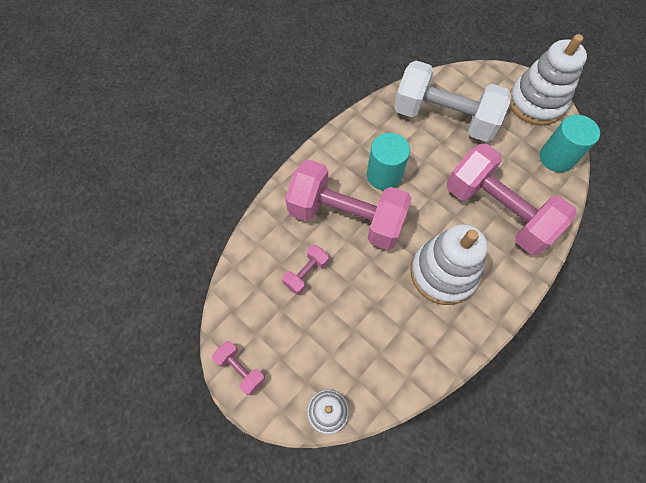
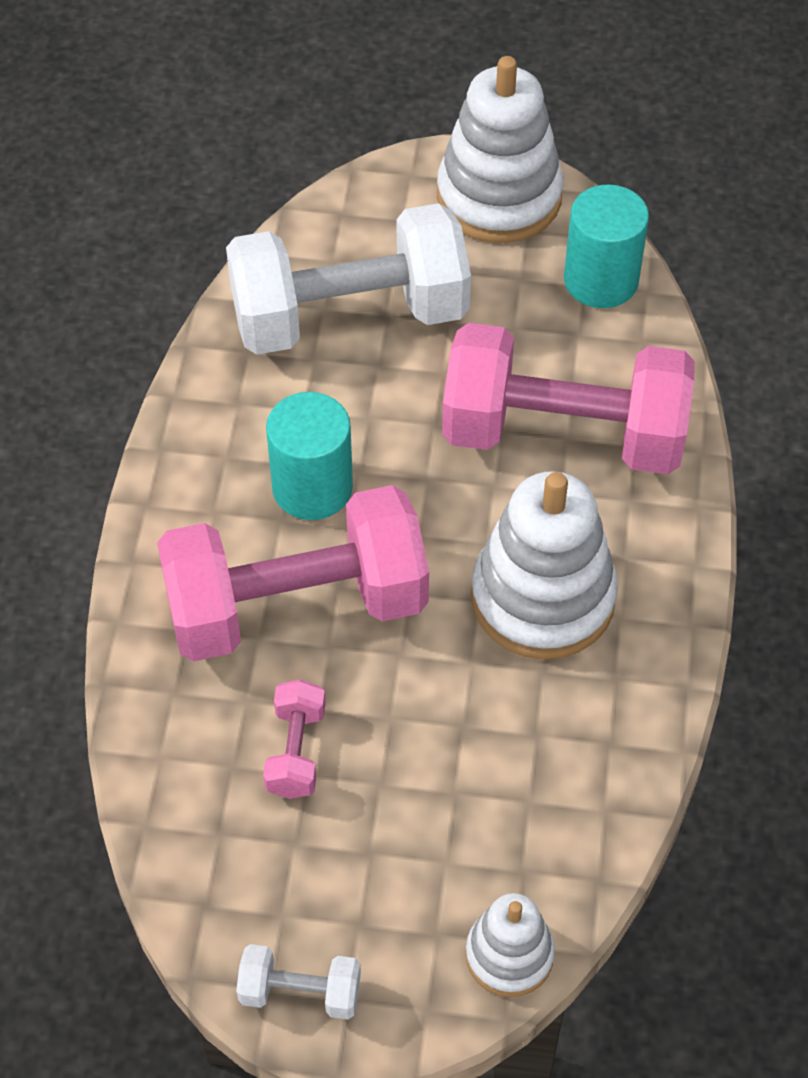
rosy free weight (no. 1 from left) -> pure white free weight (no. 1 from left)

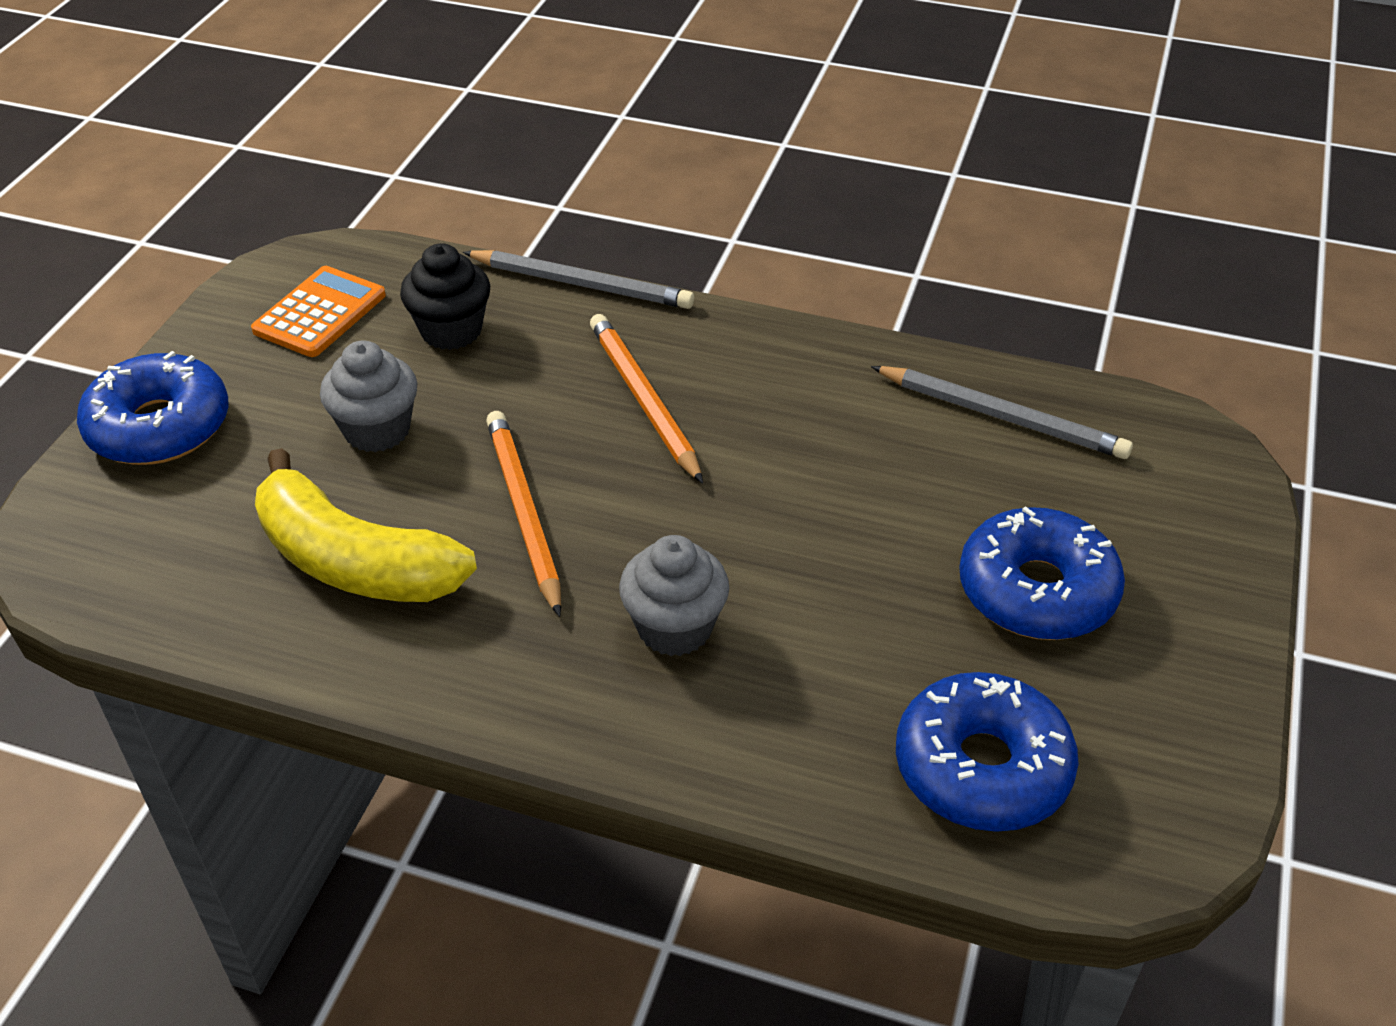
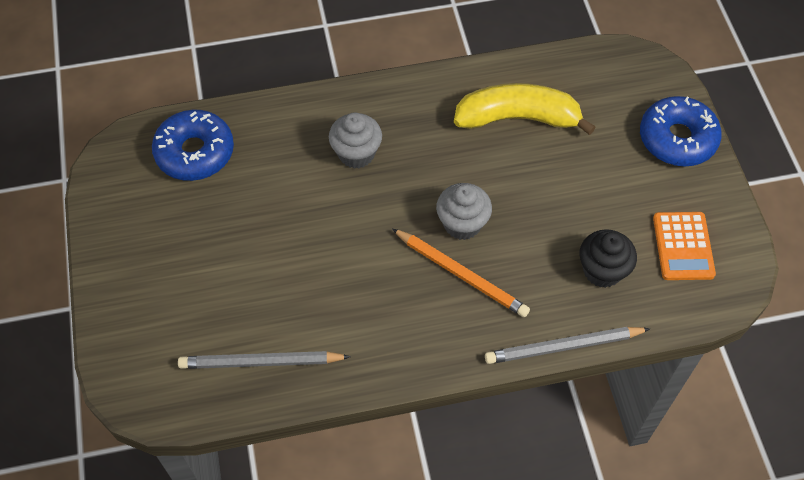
gray fairy cake (no. 1 from left in the first image) -> gray fairy cake (no. 2 from left), shifted
bright orange pencil (no. 1 from left) -> none
blue glazed donut (no. 3 from left) -> none

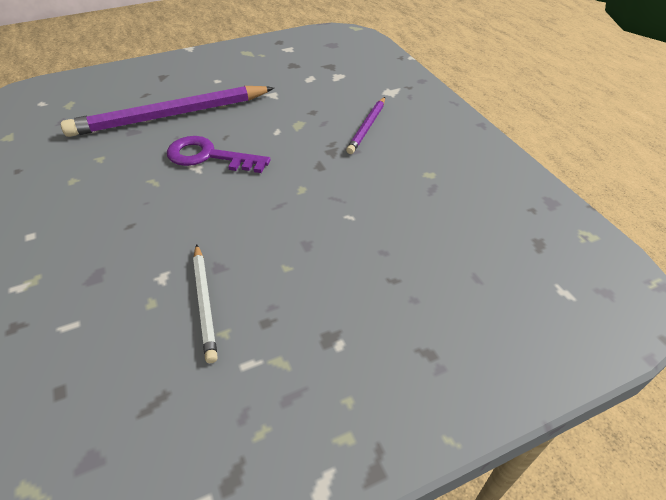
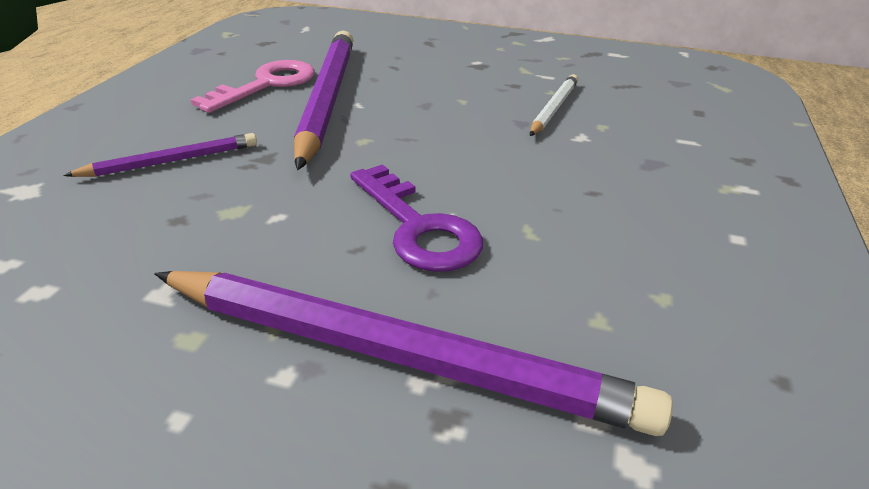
none -> rosy latchkey
none -> violet pencil (no. 2 from left)

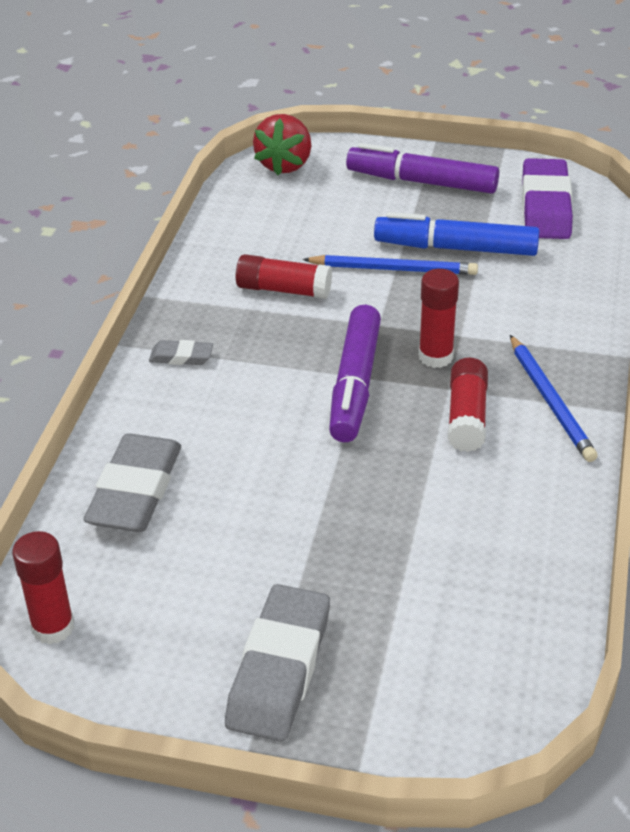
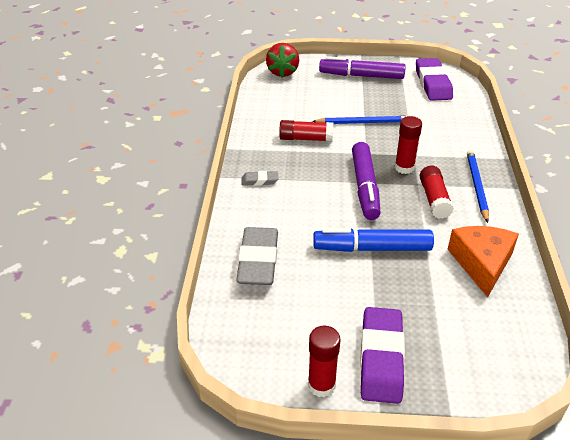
crimson glue stick (no. 1 from left in the first image) -> crimson glue stick (no. 2 from left), shifted
blue marker, shifted
gray pencil eraser (no. 3 from left) -> violet pencil eraser (no. 1 from left)
none -> bright orange cheese
blue pencil (no. 2 from left), 150 degrees counterclockwise

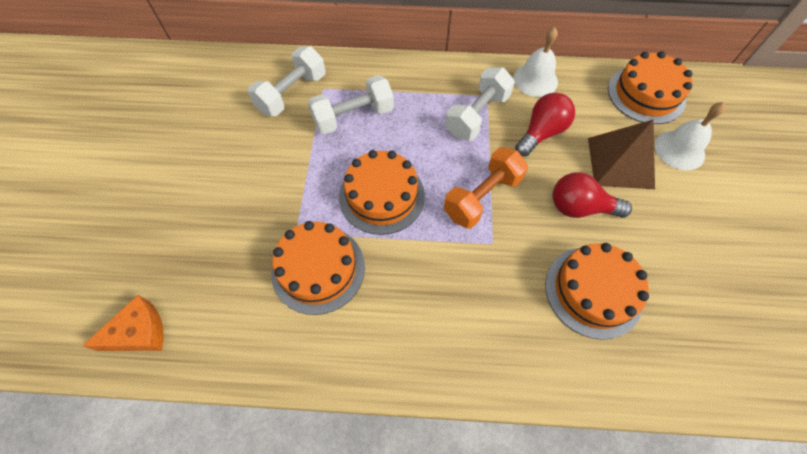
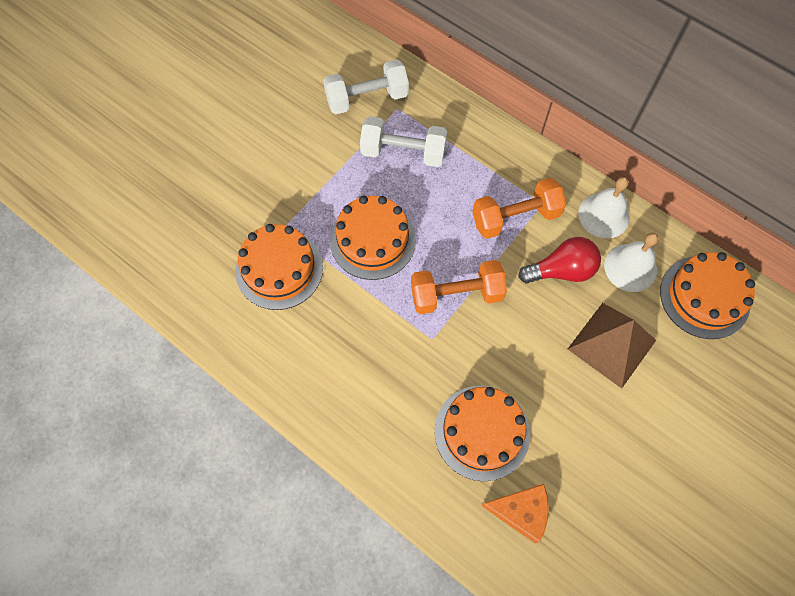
pure white free weight (no. 3 from left) -> bright orange free weight (no. 2 from left)
bright orange cheese, shifted
pure white bell (no. 2 from left), shifted
crimson bulb (no. 2 from left) -> none

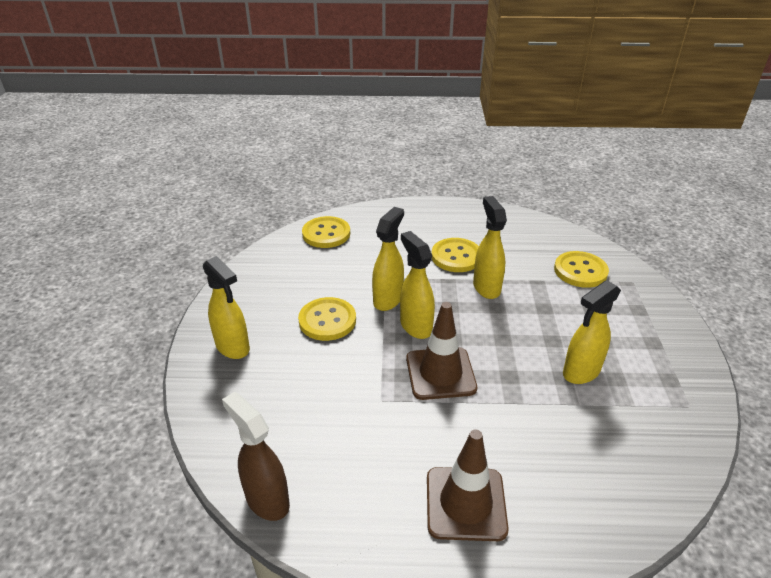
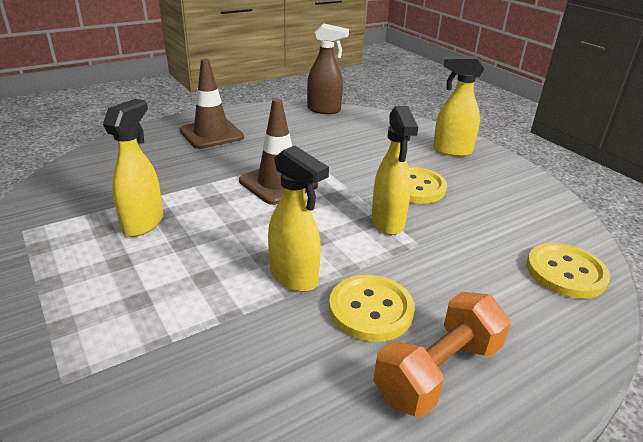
none -> bright orange free weight
yellow spray bottle (no. 3 from left) -> none
yellow shirt button (no. 4 from left) -> none

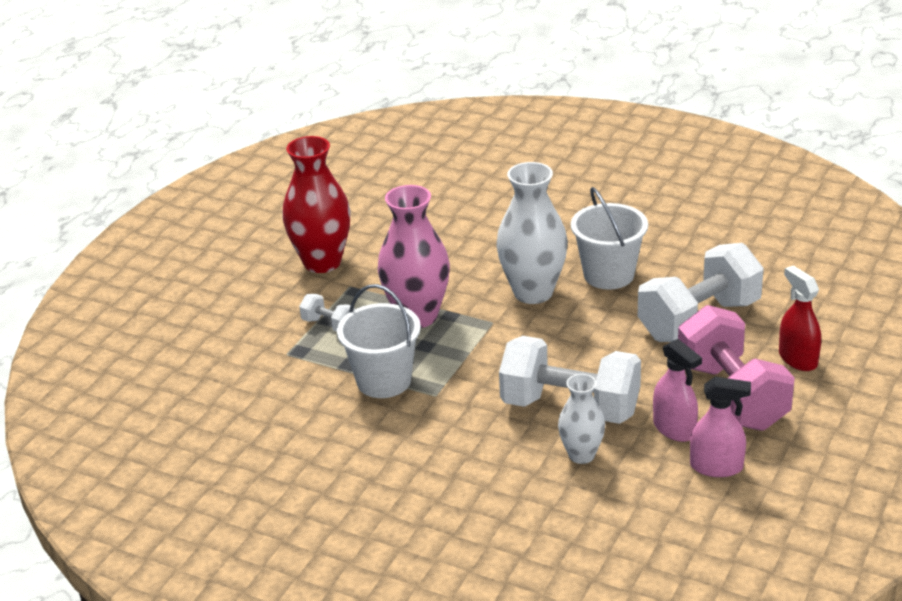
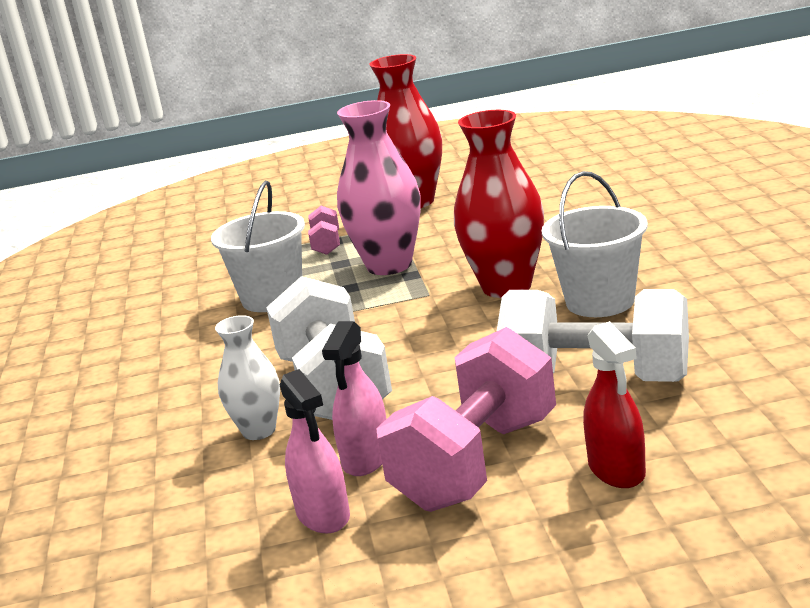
pure white free weight (no. 1 from left) -> rosy free weight (no. 1 from left)
pure white tall vase (no. 1 from left) -> crimson tall vase (no. 2 from left)
crimson spray bottle, 135 degrees clockwise

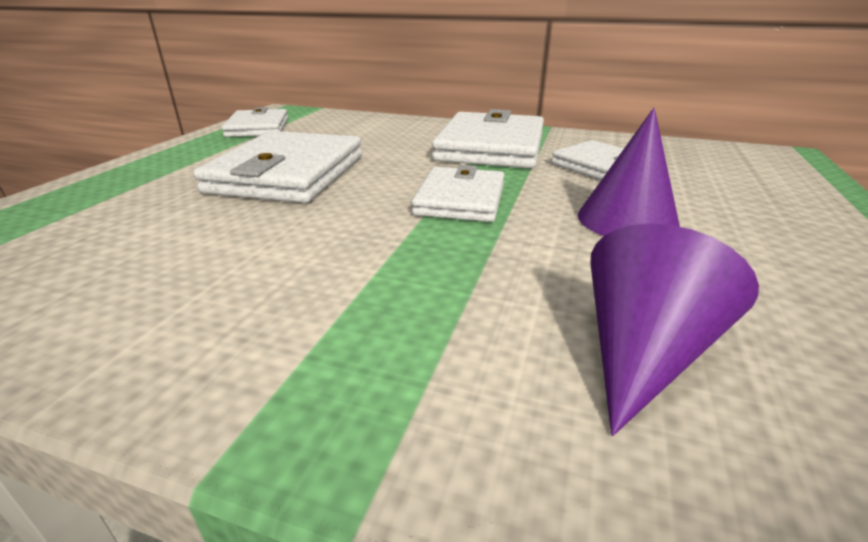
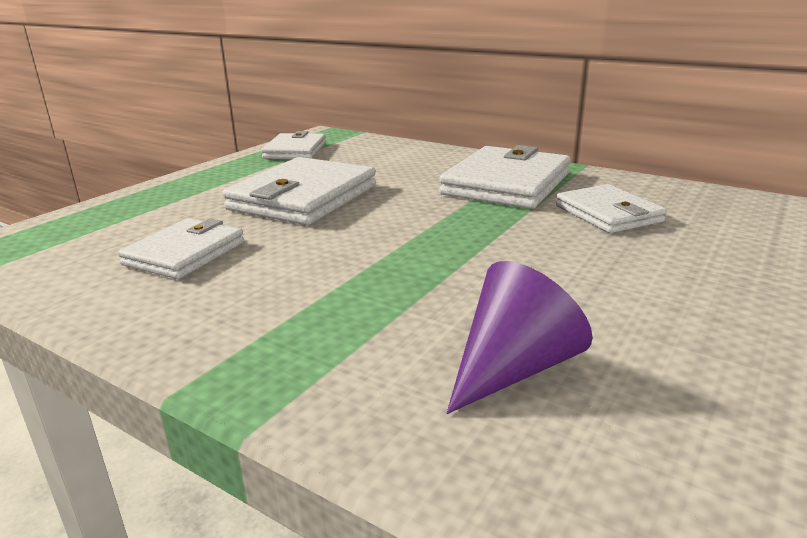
pure white card wallet (no. 3 from left in the first image) -> pure white card wallet (no. 1 from left), shifted
violet cone (no. 1 from left) -> none

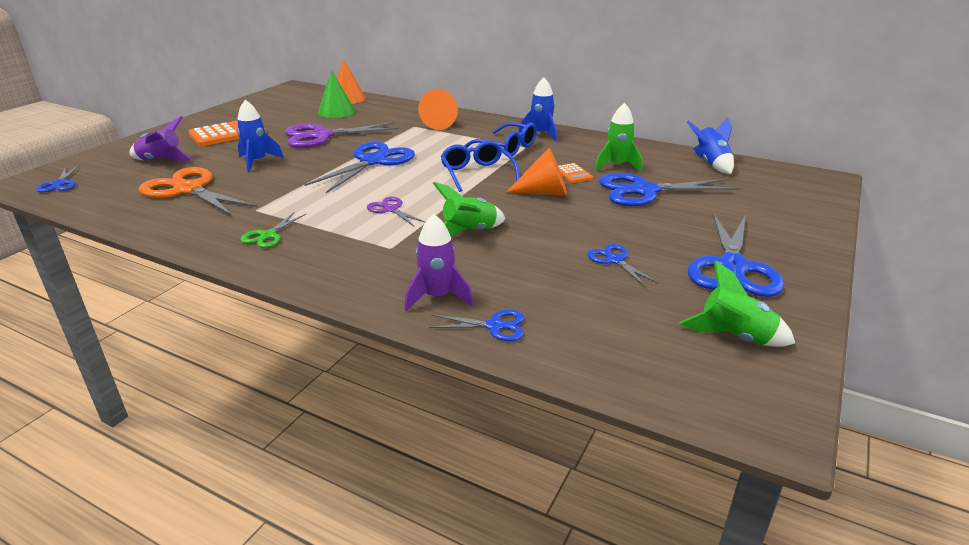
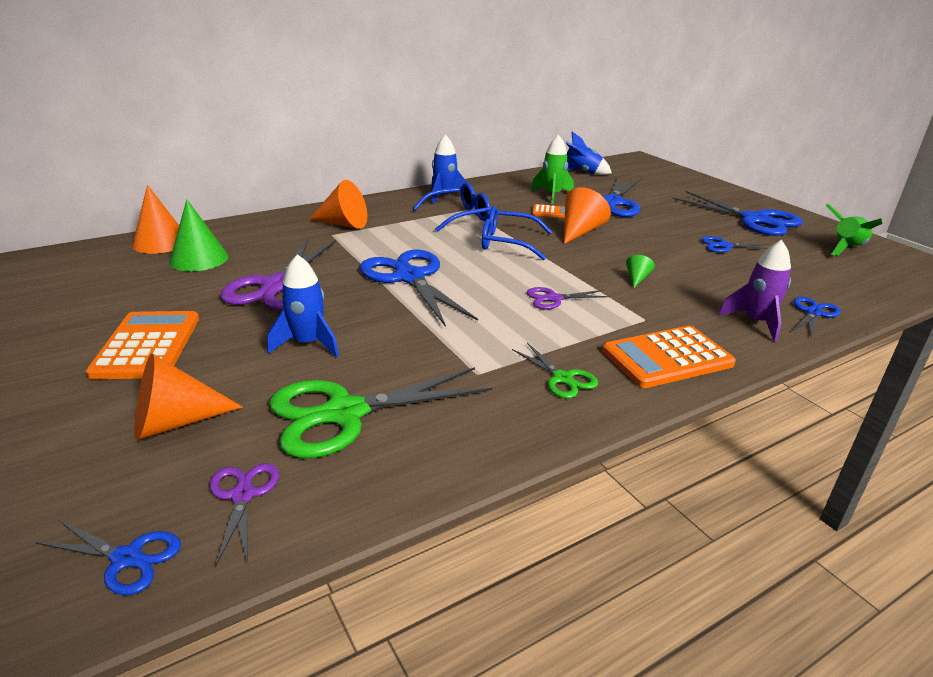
violet rocket (no. 1 from left) -> bright orange cone (no. 2 from left)
none -> violet shears (no. 1 from left)
bright orange shears -> emerald shears (no. 1 from left)
none -> bright orange calculator (no. 3 from left)
emerald rocket (no. 1 from left) -> emerald cone (no. 2 from left)

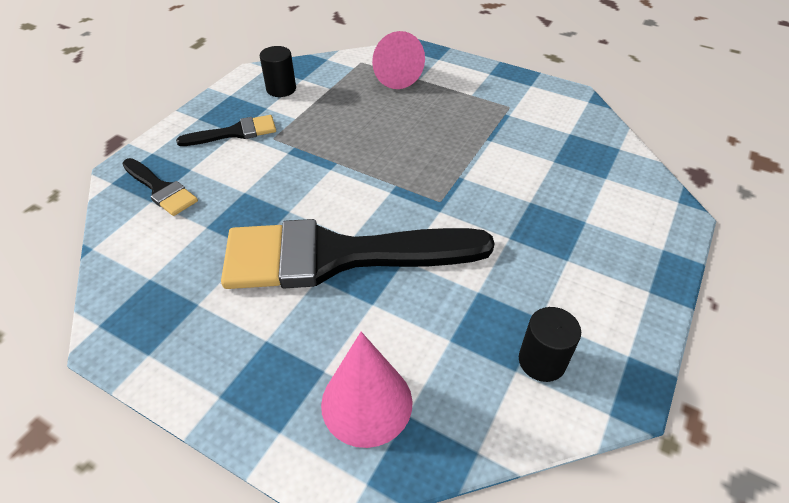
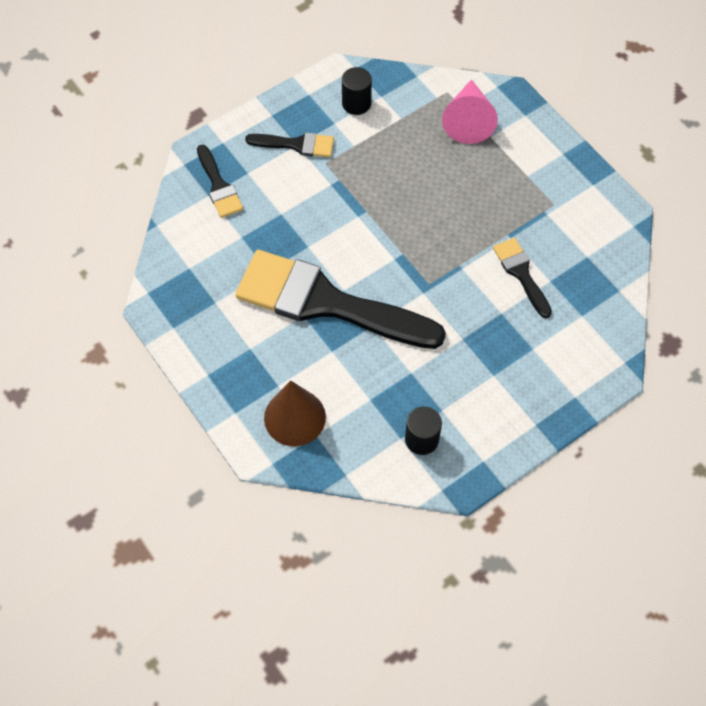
rosy cone (no. 1 from left) -> dark brown cone
none -> black paint brush (no. 4 from left)

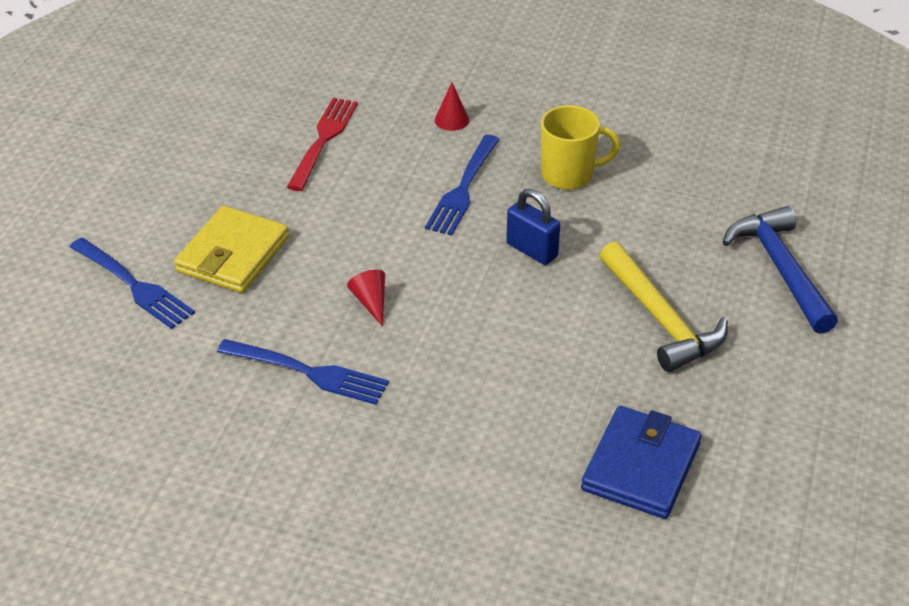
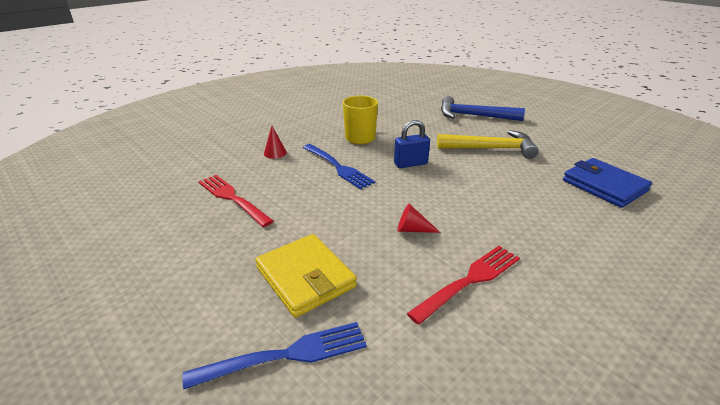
blue dinner fork (no. 2 from left) -> crimson dinner fork (no. 2 from left)

